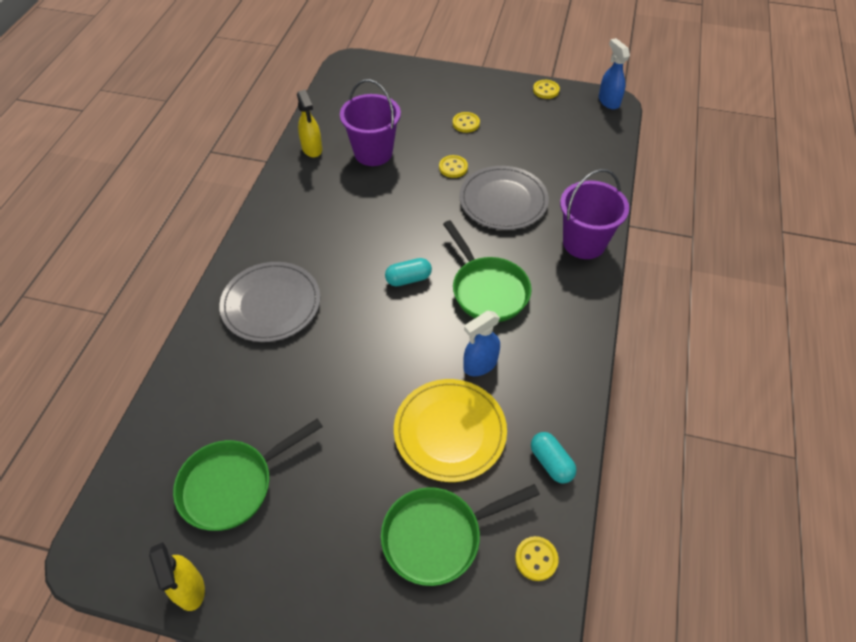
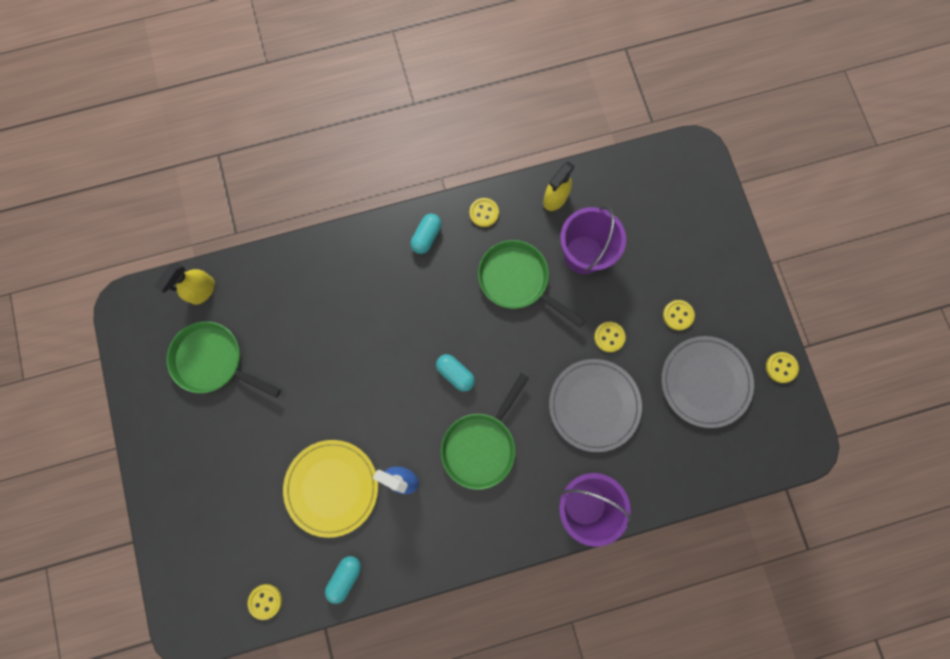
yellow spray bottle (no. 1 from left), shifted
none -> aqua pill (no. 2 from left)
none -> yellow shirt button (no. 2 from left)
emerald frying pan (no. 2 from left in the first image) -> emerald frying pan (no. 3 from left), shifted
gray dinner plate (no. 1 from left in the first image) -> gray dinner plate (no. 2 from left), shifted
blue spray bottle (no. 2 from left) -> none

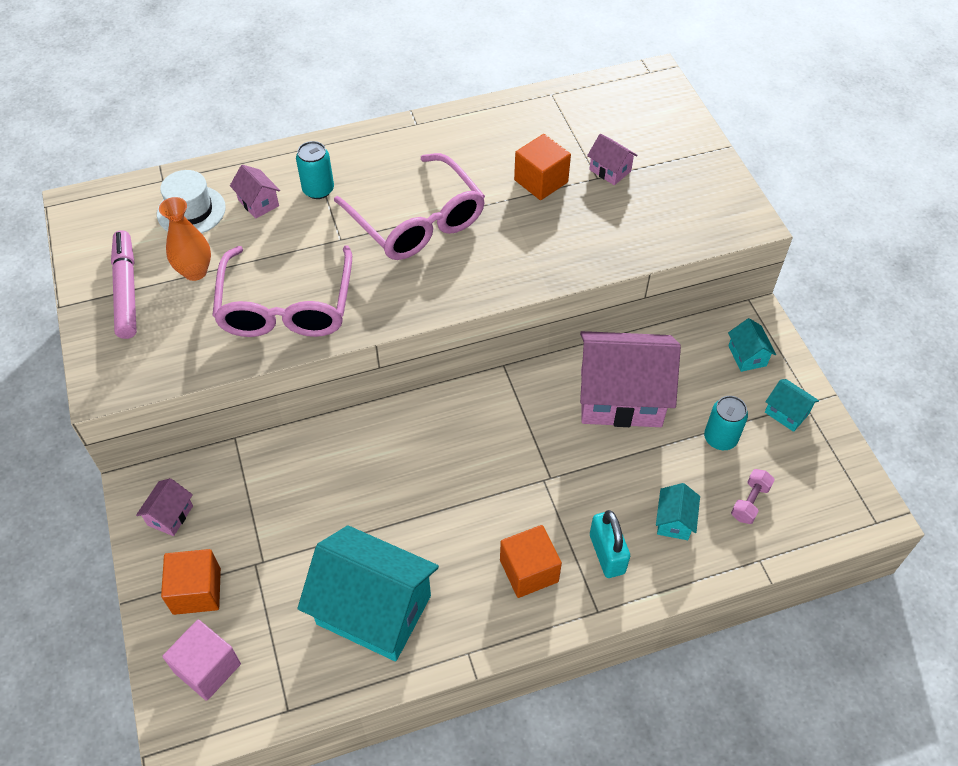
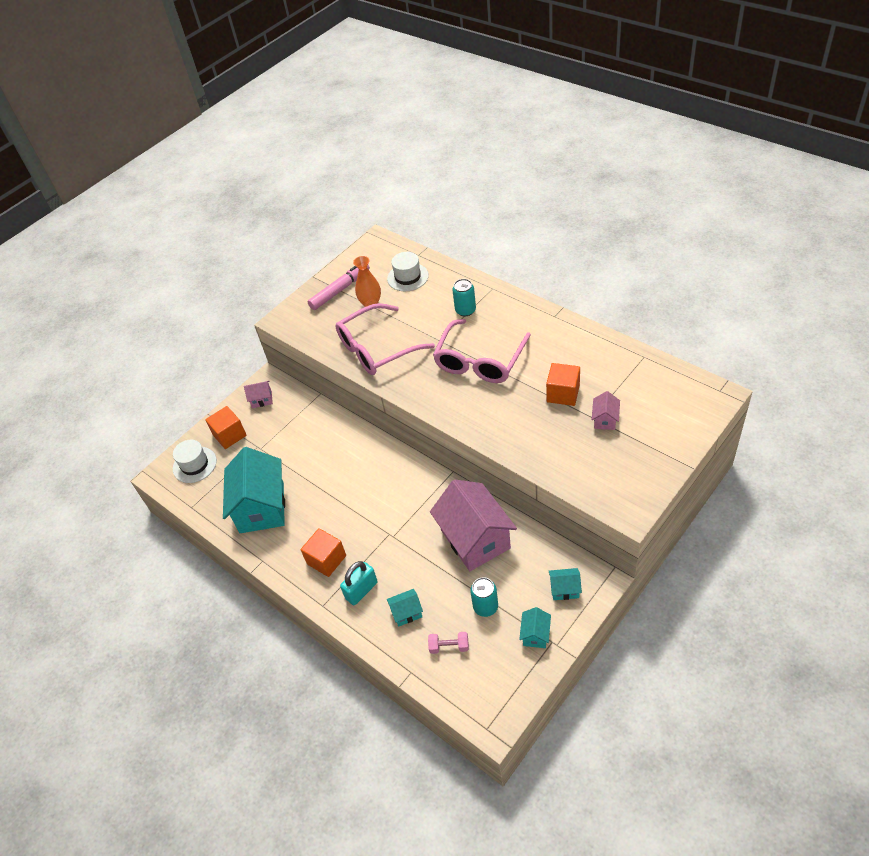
rosy solid cube -> pure white top hat (no. 1 from left)
aqua toy house (no. 3 from left in the first image) -> aqua toy house (no. 4 from left), 45 degrees clockwise
rosy toy house (no. 2 from left) -> none

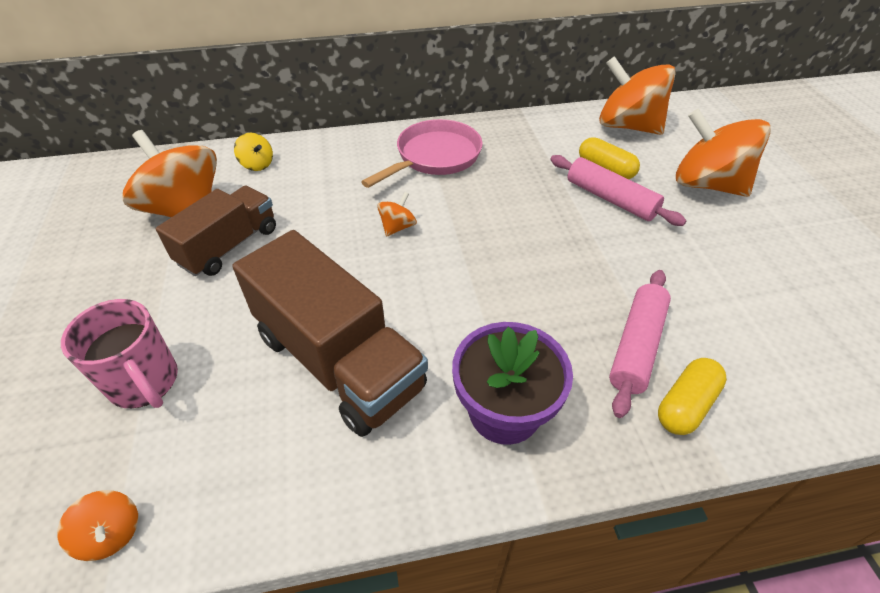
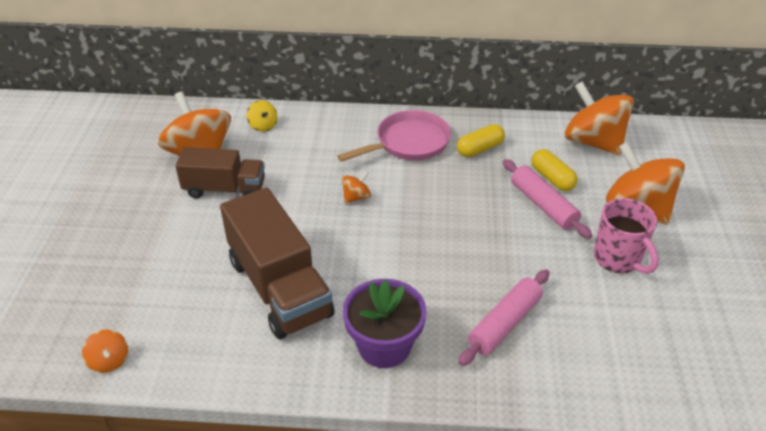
dark brown toy truck (no. 1 from left), 45 degrees clockwise
yellow pill (no. 2 from left in the first image) -> yellow pill (no. 1 from left), shifted
rosy tea mug, shifted

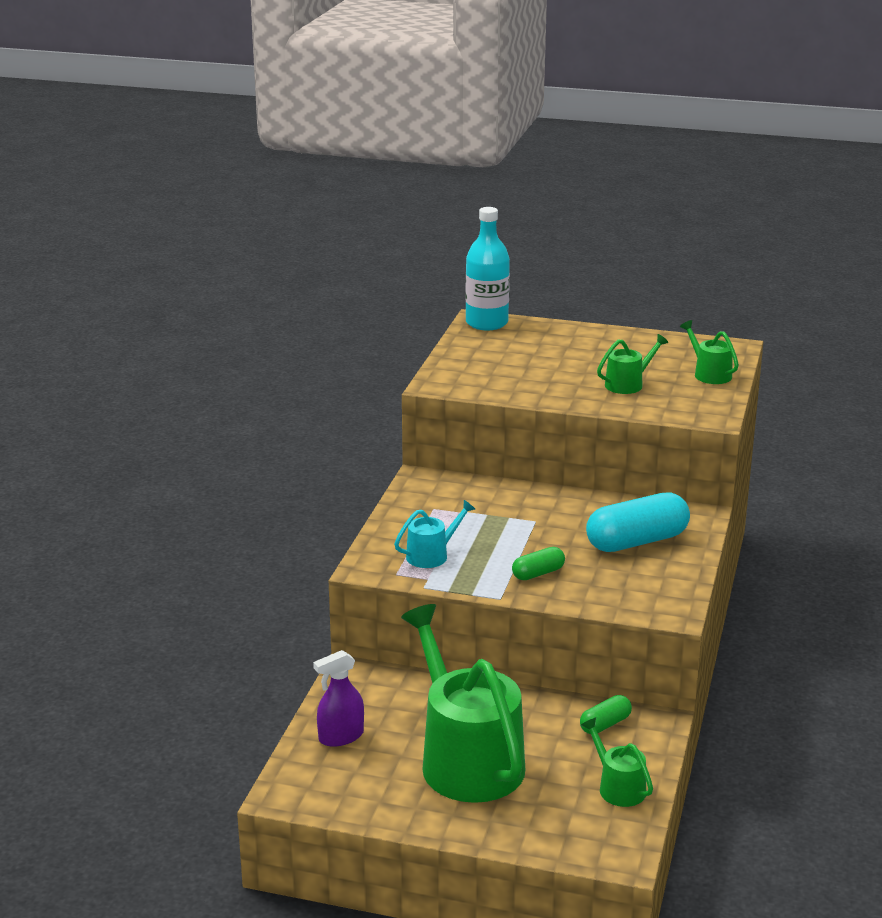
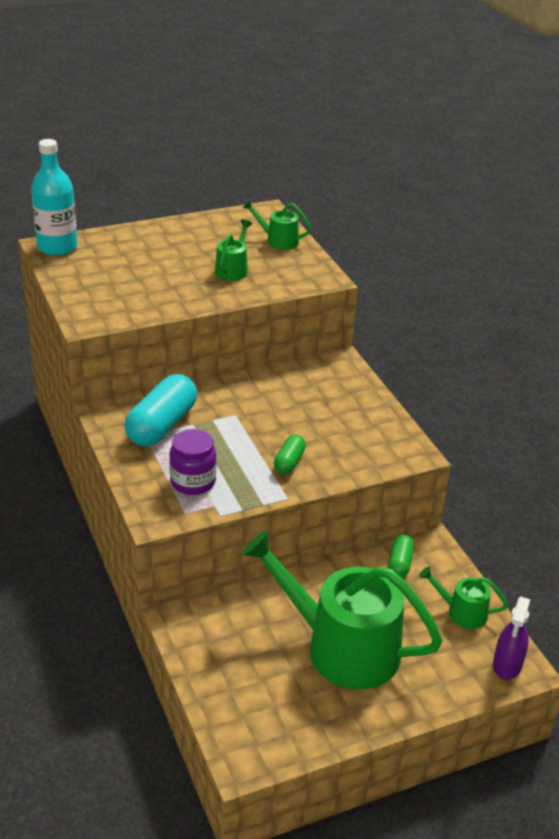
aqua pill, shifted
aqua watering pot -> violet jam jar
violet spray bottle, shifted

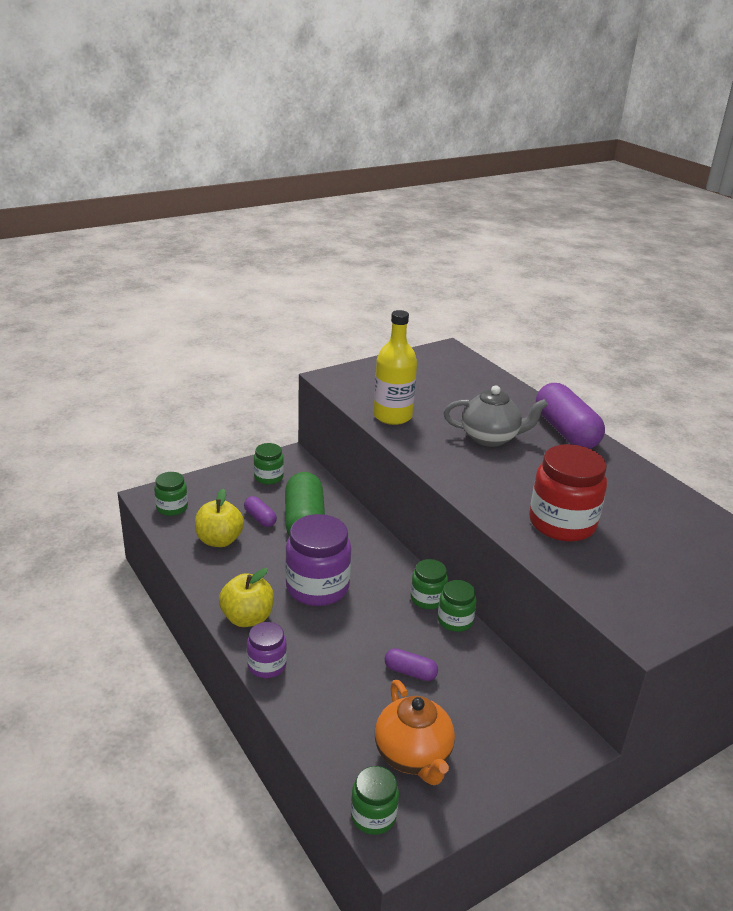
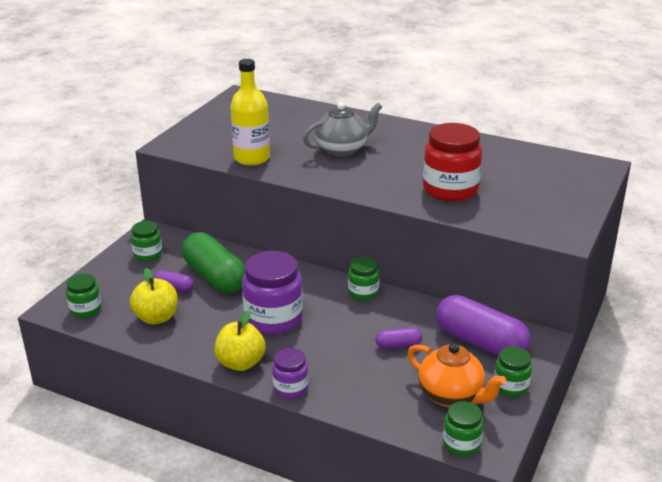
violet pill (no. 3 from left), shifted
emerald jam jar (no. 5 from left), shifted

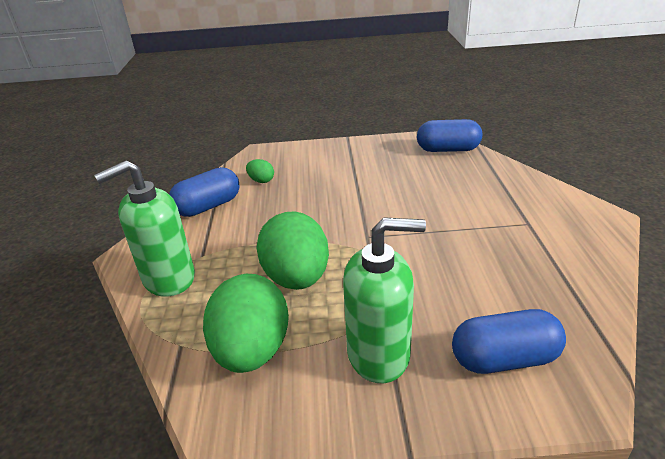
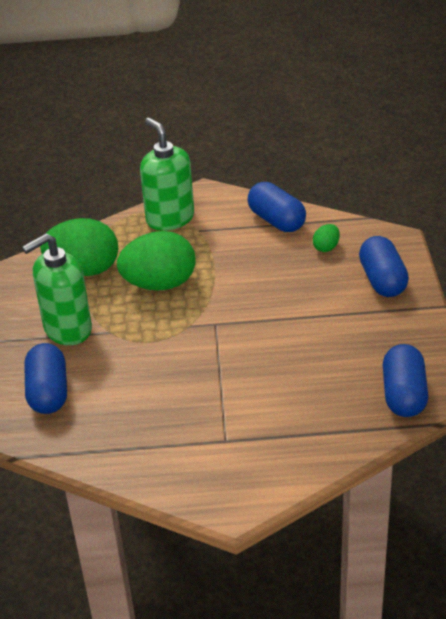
emerald soap dispenser (no. 2 from left in the first image) -> emerald soap dispenser (no. 1 from left), 60 degrees clockwise
none -> blue pill (no. 3 from left)

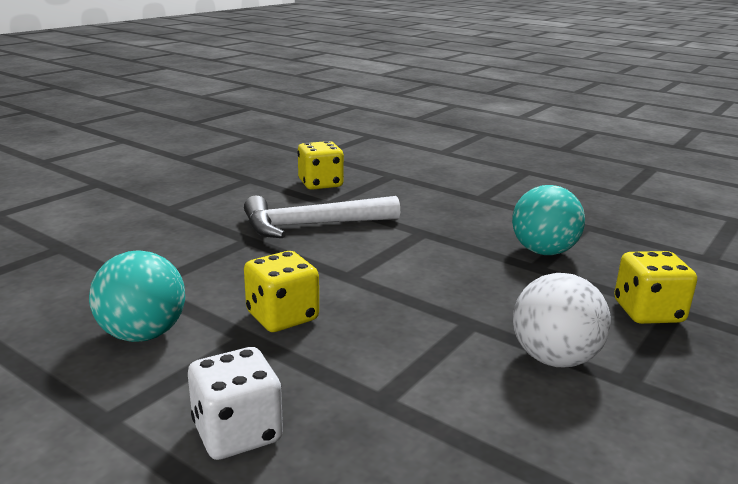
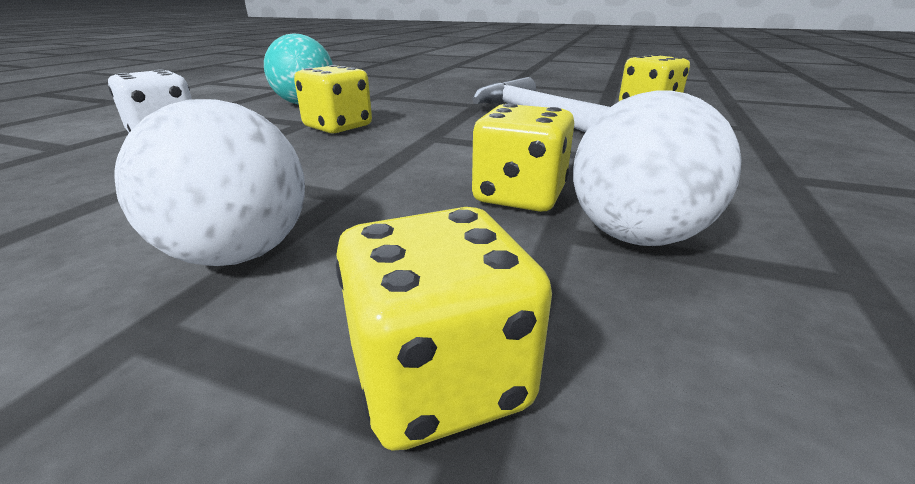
none -> yellow game die (no. 3 from left)
aqua play ball (no. 2 from left) -> pure white play ball (no. 2 from left)

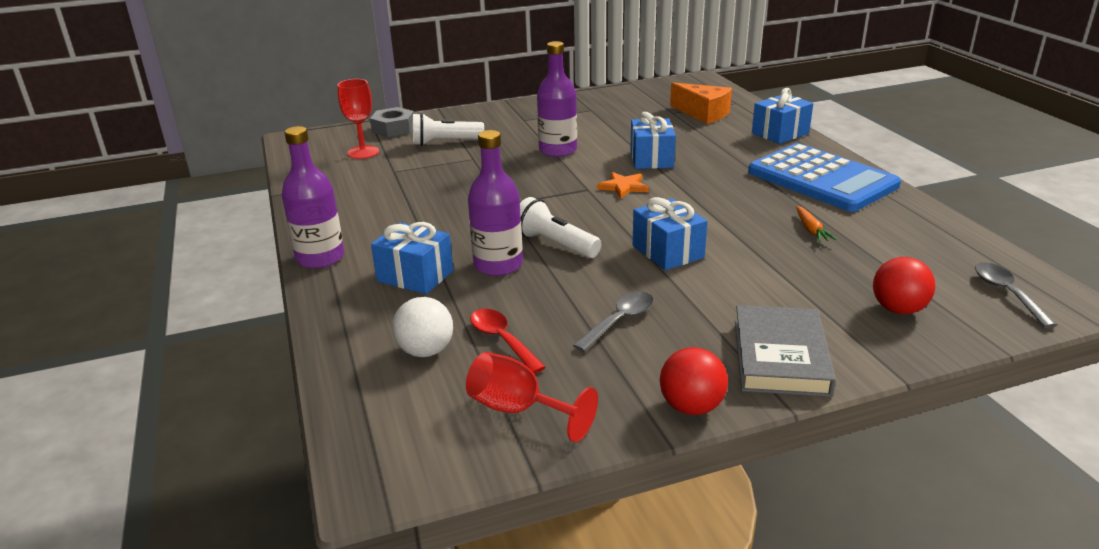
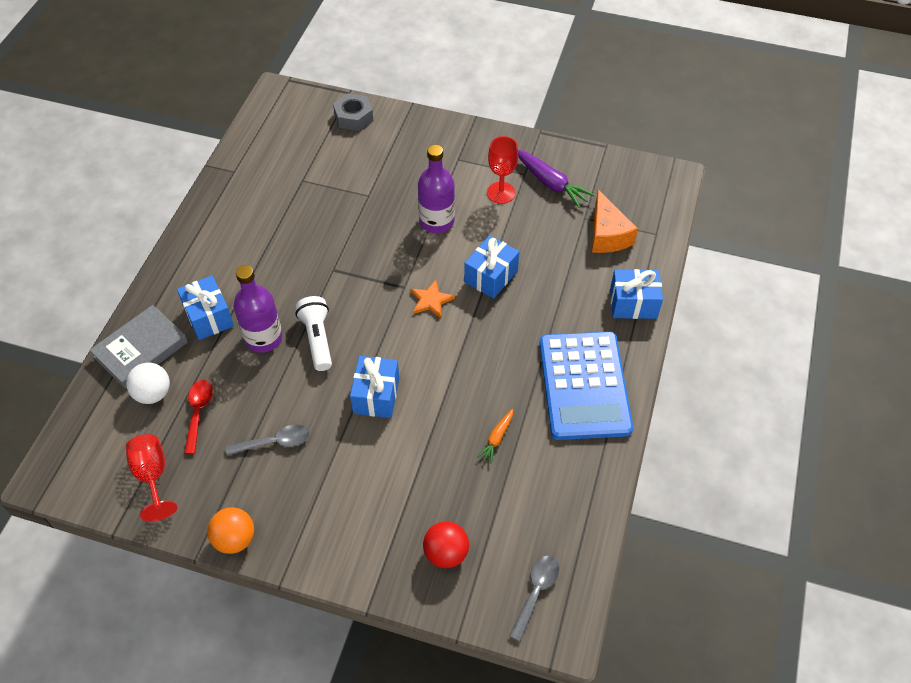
gray hardcover, shifted
crimson play ball (no. 1 from left) -> bright orange play ball
crimson goblet (no. 1 from left in the first image) -> crimson goblet (no. 2 from left), shifted
none -> violet carrot
violet drink bottle (no. 1 from left) -> none
pure white flashlight (no. 1 from left) -> none

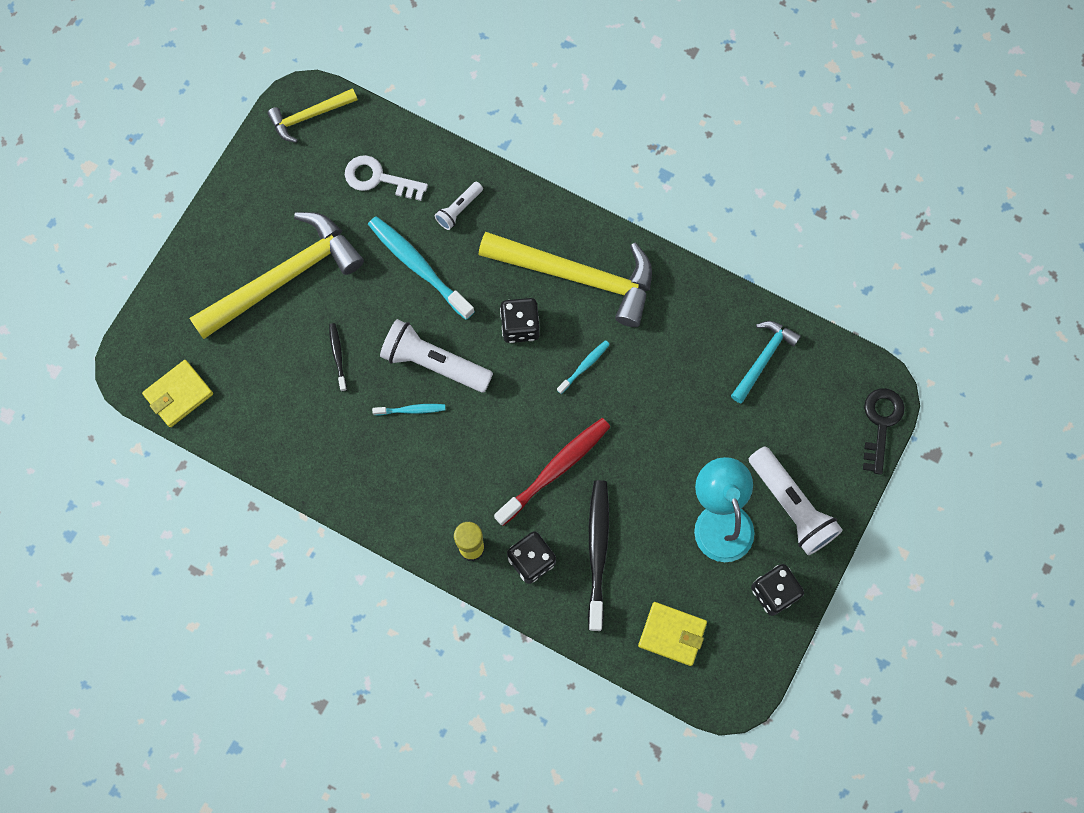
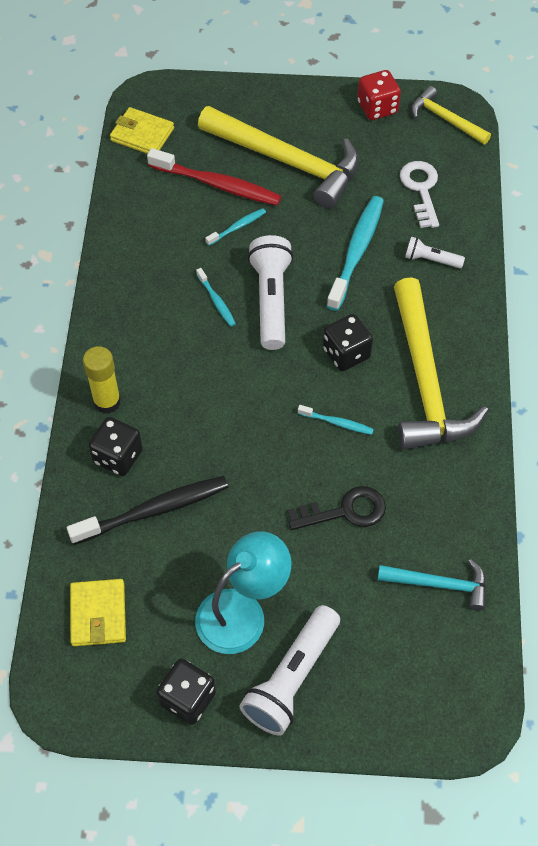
crimson dental brush, shifted
black dental brush (no. 1 from left) -> aqua dental brush (no. 2 from left)
black latchkey, shifted
none -> crimson game die

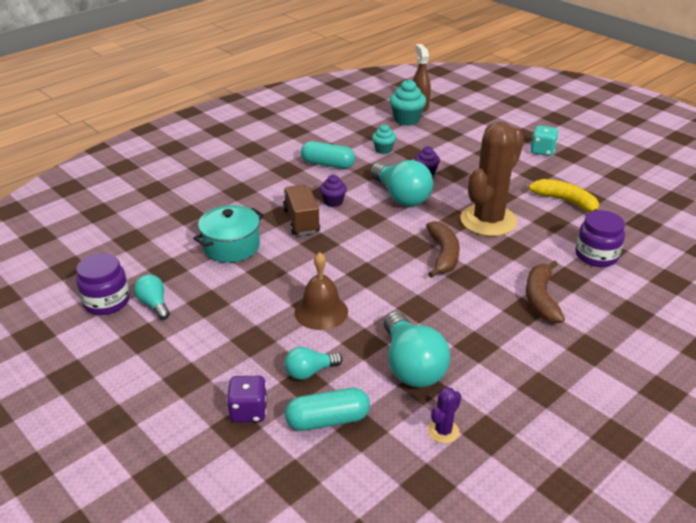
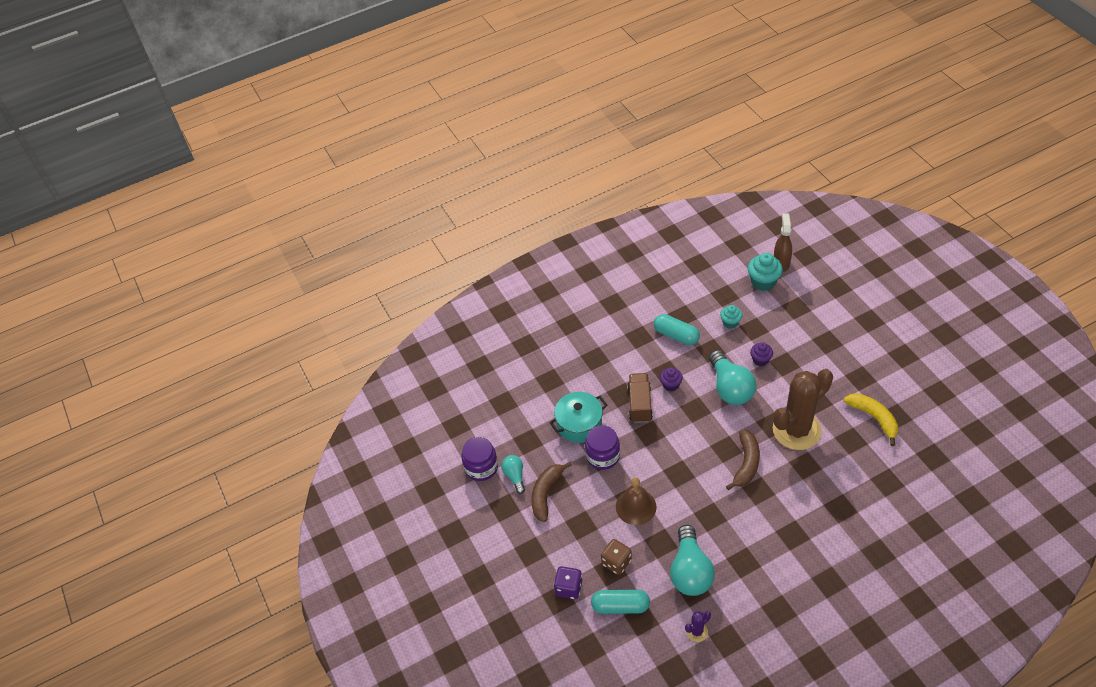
dark brown toy banana (no. 2 from left in the first image) -> dark brown toy banana (no. 1 from left), shifted
violet jam jar (no. 2 from left), shifted
aqua bulb (no. 2 from left) -> dark brown game die
aqua game die -> none

